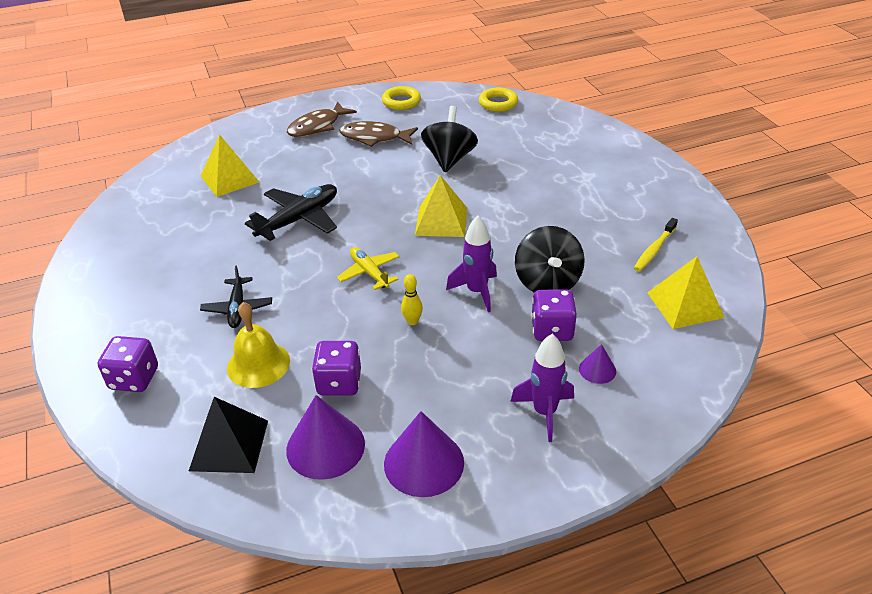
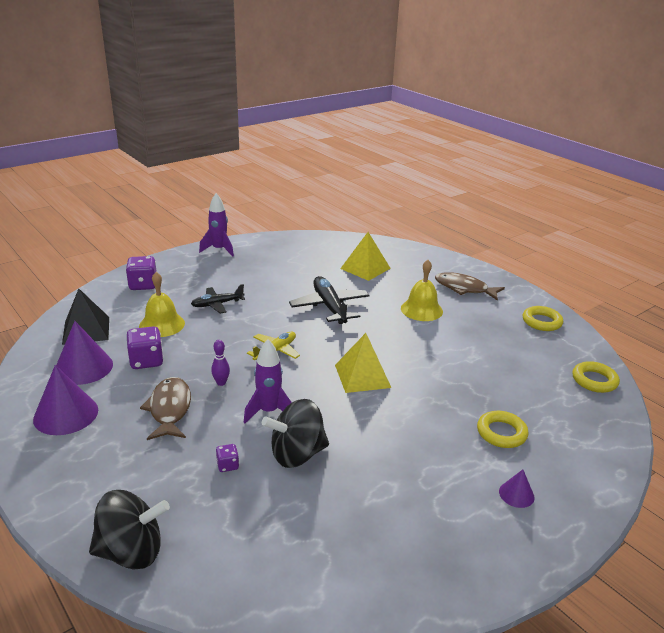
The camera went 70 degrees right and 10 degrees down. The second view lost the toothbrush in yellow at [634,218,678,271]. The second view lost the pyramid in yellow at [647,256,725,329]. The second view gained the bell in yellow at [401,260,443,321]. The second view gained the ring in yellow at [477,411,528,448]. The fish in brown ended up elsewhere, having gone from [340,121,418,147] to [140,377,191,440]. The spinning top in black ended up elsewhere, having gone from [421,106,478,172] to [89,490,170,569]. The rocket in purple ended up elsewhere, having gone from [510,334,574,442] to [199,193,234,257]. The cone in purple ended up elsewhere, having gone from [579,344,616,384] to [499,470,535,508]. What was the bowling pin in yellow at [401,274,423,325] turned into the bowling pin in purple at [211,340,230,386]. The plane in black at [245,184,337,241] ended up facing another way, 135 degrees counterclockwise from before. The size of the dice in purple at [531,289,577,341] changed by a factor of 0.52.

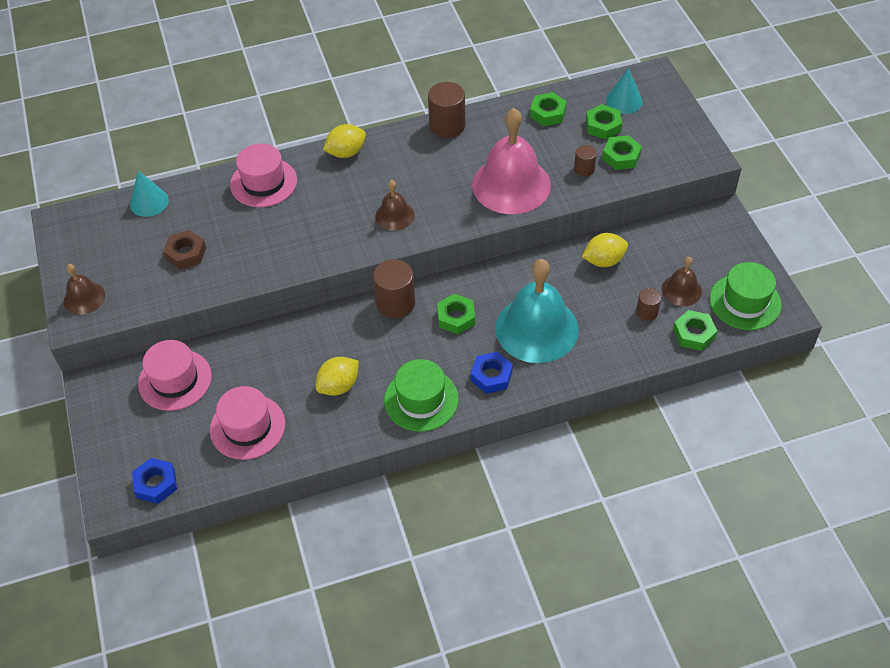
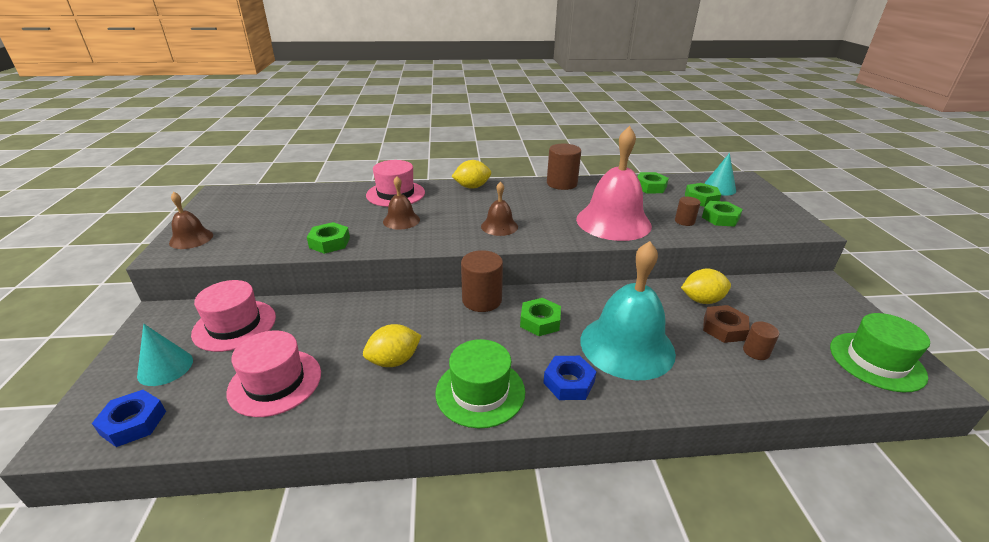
The camera went 10 degrees right and 20 degrees down. The cone in turquoise ended up elsewhere, having gone from [130,171,169,217] to [137,324,193,386]. The nut in brown ended up elsewhere, having gone from [163,230,206,269] to [703,305,750,343]. The bell in brown ended up elsewhere, having gone from [662,257,702,306] to [383,176,420,230]. The nut in green ended up elsewhere, having gone from [673,310,717,351] to [307,222,350,254].

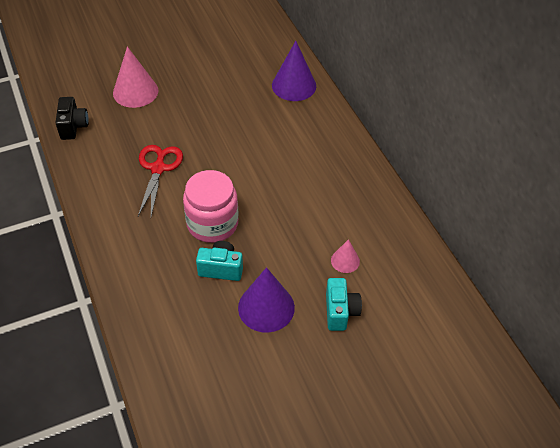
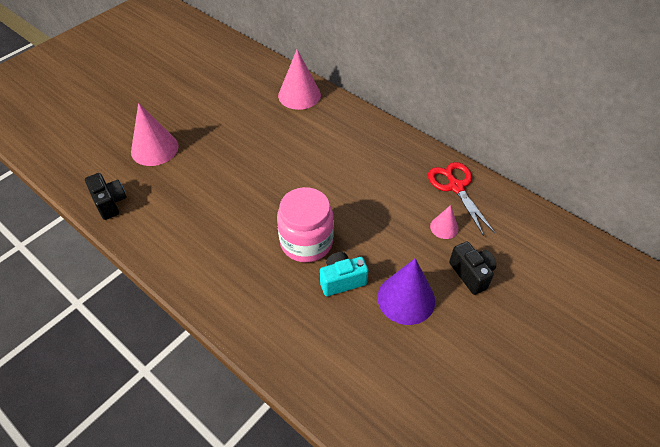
The camera went 25 degrees left and 0 degrees up. The scissors in red ended up elsewhere, having gone from [138,145,183,217] to [428,162,495,236]. What was the cone in purple at [272,41,316,101] turned into the cone in pink at [278,49,321,110]. What was the camera in turquoise at [326,278,362,331] turned into the camera in black at [449,242,496,295].

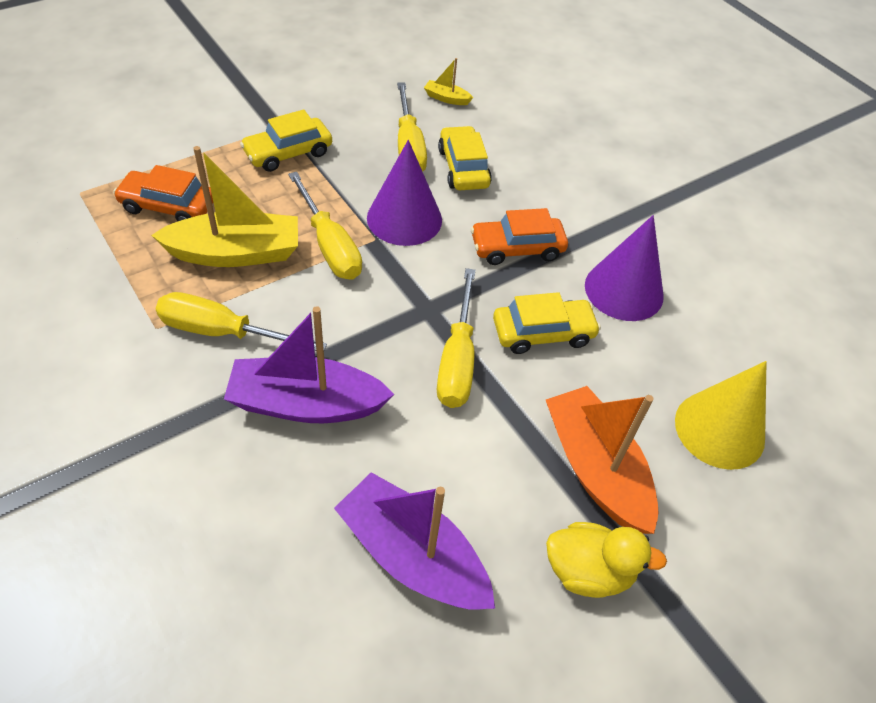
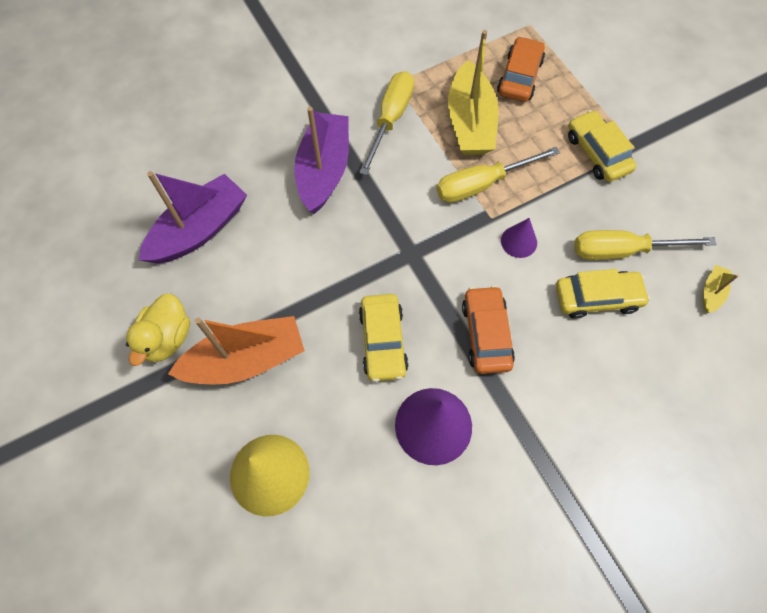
The camera went 100 degrees right and 15 degrees up. The second view lost the screwdriver in yellow at [437,268,475,408]. The size of the cone in purple at [367,140,442,246] changed by a factor of 0.53.

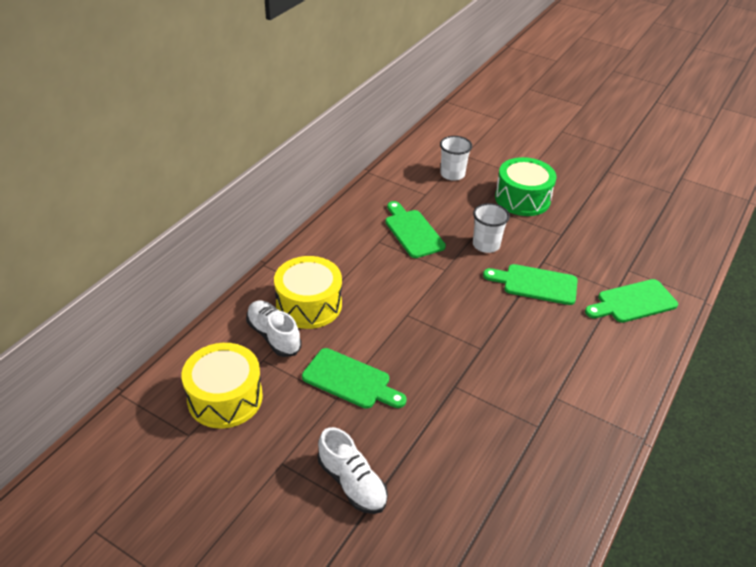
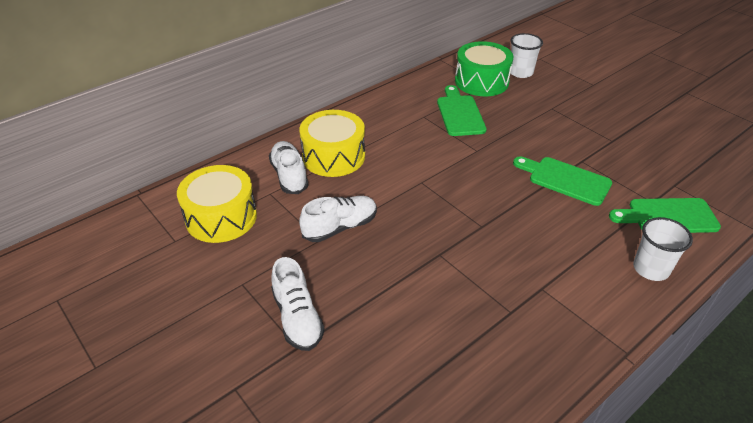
The camera went 20 degrees right and 0 degrees up. The cup in white ended up elsewhere, having gone from [473,203,510,253] to [633,217,693,281]. The drum in green ended up elsewhere, having gone from [495,157,557,216] to [455,41,514,96]. Where the cutting board in green stood at [302,348,407,409], the shoe in white came to stand at [299,196,377,242].

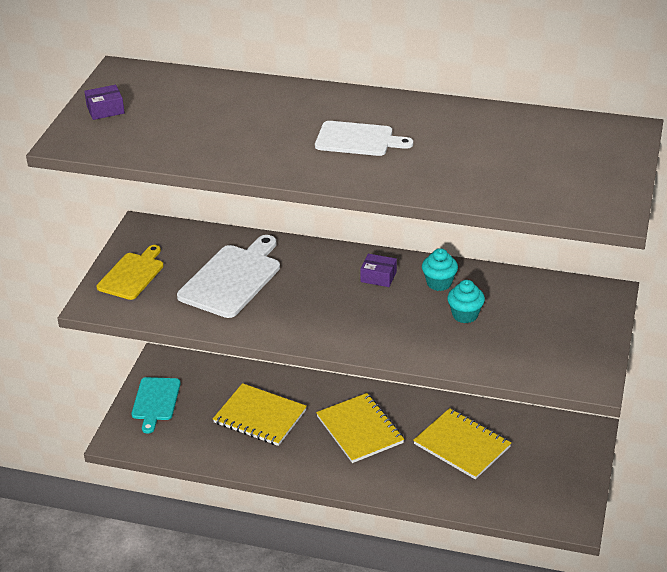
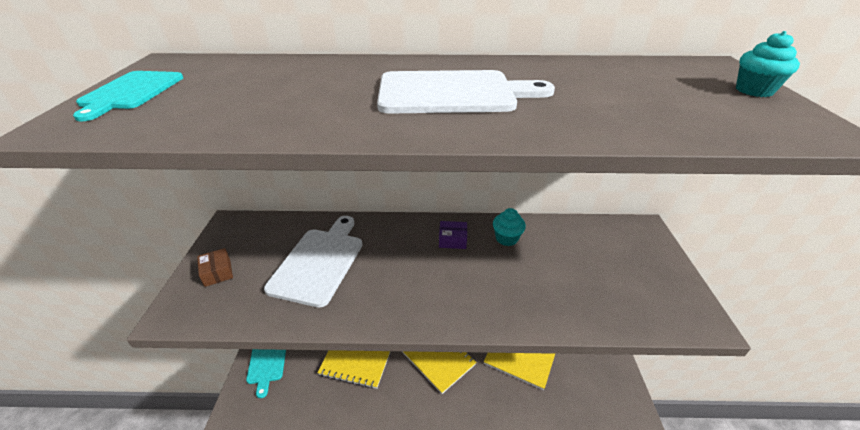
The camera went 15 degrees left and 0 degrees up. The cupcake in turquoise ended up elsewhere, having gone from [447,280,485,323] to [736,31,800,97]. Where the box in purple stood at [84,85,125,120], the cutting board in turquoise came to stand at [73,71,183,121]. Where the cutting board in yellow stood at [97,245,164,300], the box in brown came to stand at [197,248,233,287]. The size of the cutting board in white at [315,121,413,156] changed by a factor of 1.52.

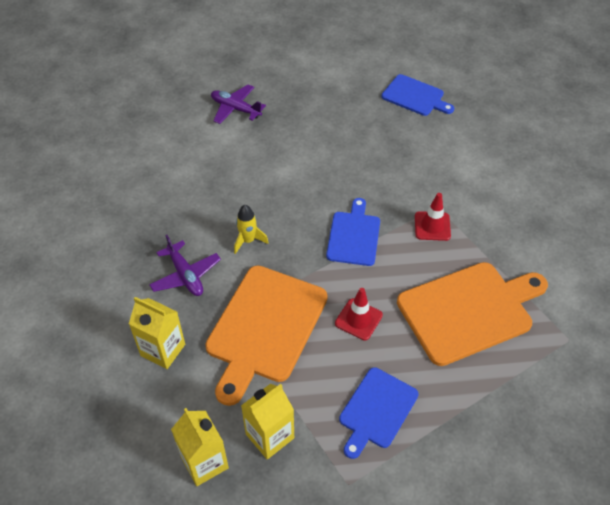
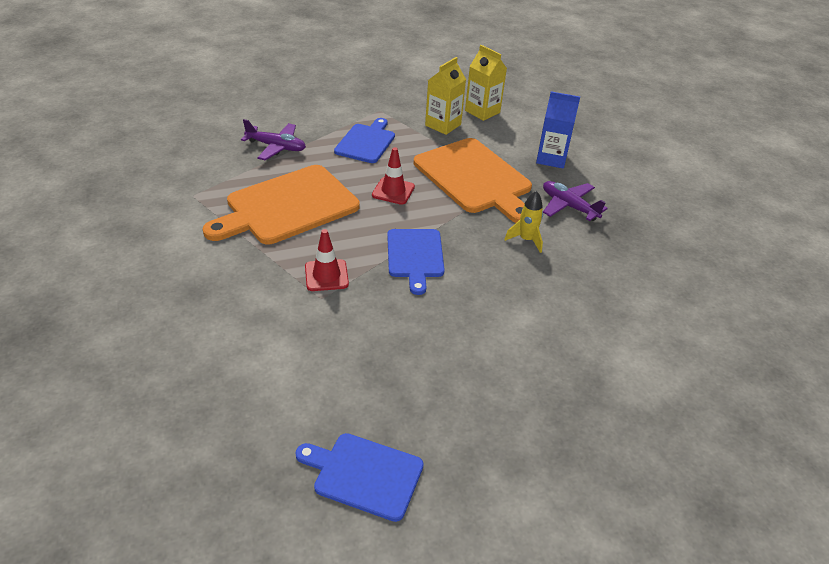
The camera went 165 degrees right and 10 degrees down. The plane in purple ended up elsewhere, having gone from [211,84,266,124] to [241,119,306,161]. What was the carton in yellow at [129,297,185,369] turned into the carton in blue at [536,91,580,169]. The cutting board in orange at [205,266,328,406] ended up facing another way, 135 degrees clockwise from before.

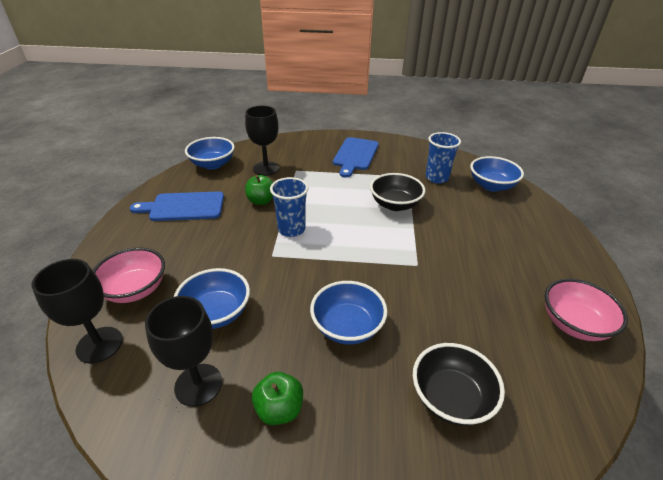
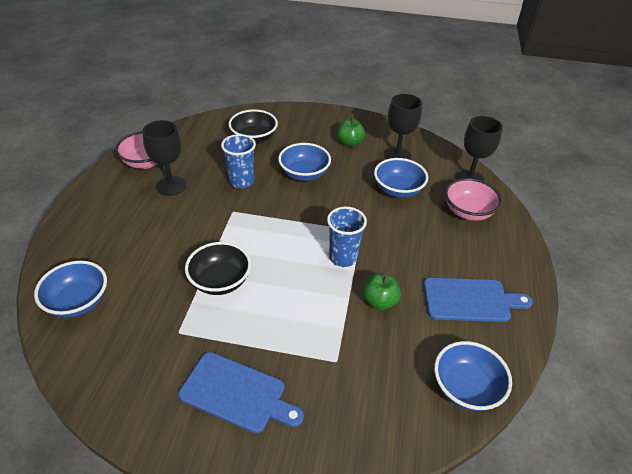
The camera went 175 degrees left and 5 degrees up. The goblet in black ended up elsewhere, having gone from [245,106,279,176] to [142,120,186,196]. The cup in blue ended up elsewhere, having gone from [426,132,461,184] to [221,134,256,188]. The cutting board in blue at [333,137,379,178] ended up facing another way, 90 degrees clockwise from before.

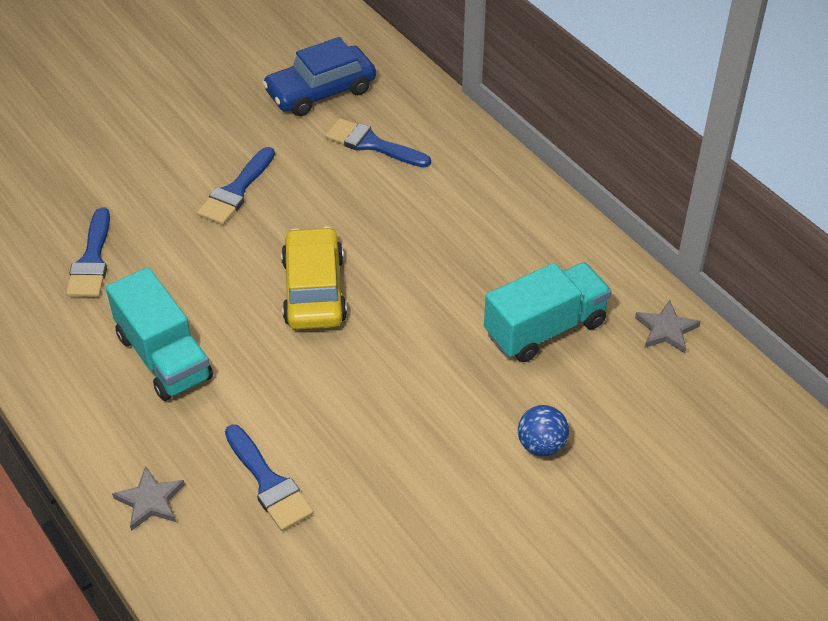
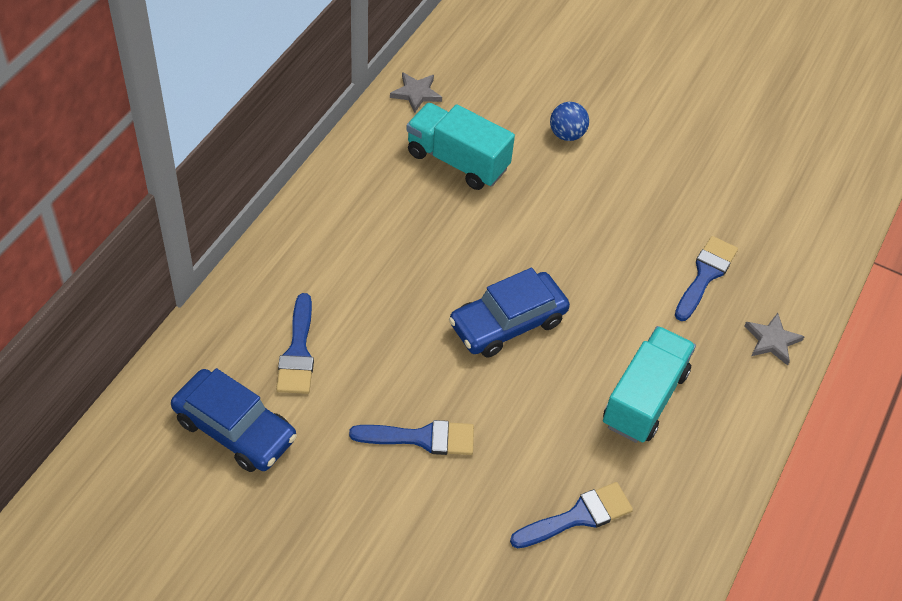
The camera went 120 degrees left and 5 degrees up. What was the car in yellow at [281,227,347,330] turned into the car in blue at [449,268,570,357].

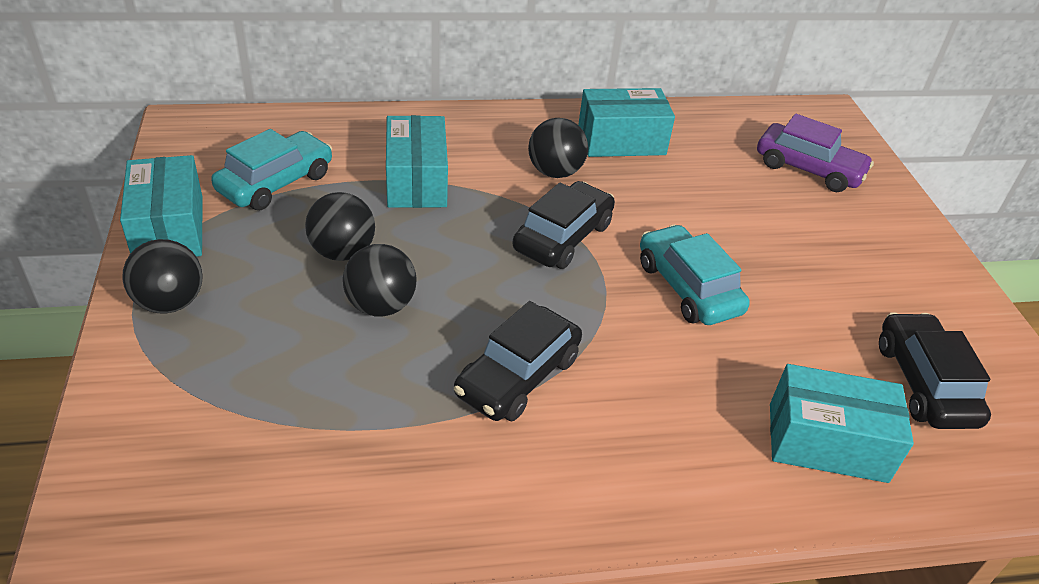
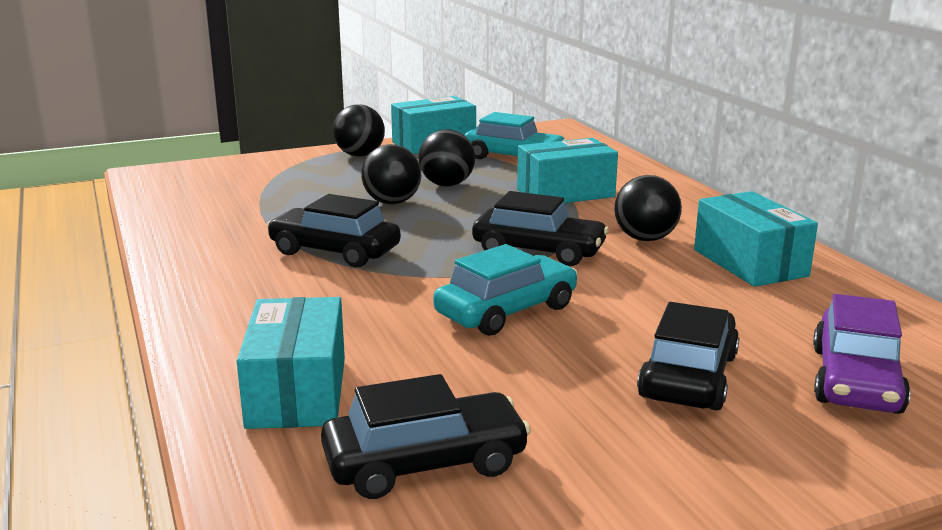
The camera went 80 degrees right and 20 degrees down. The second view gained the car in black at [637,302,739,411].

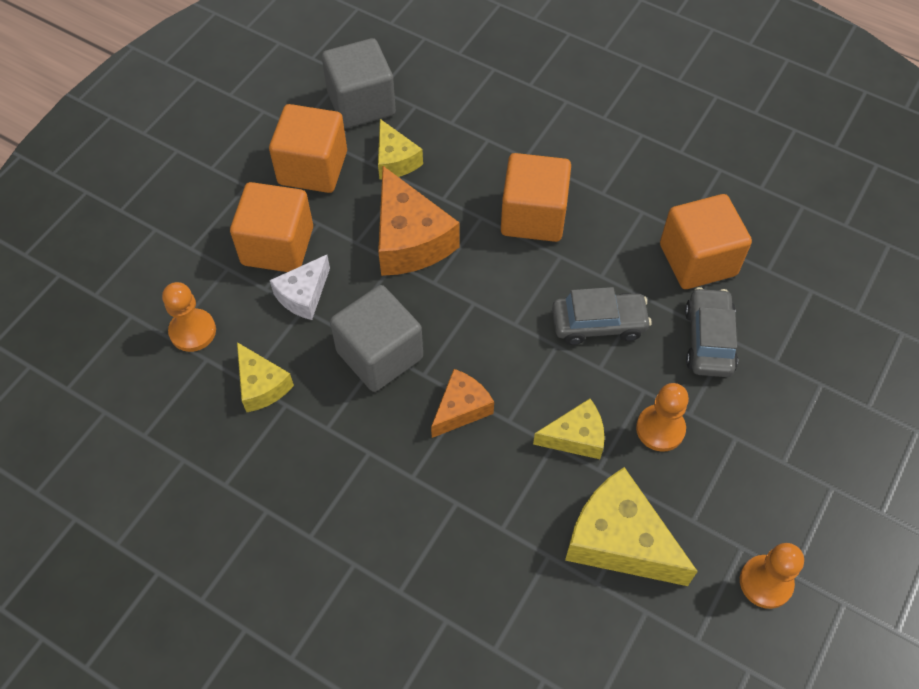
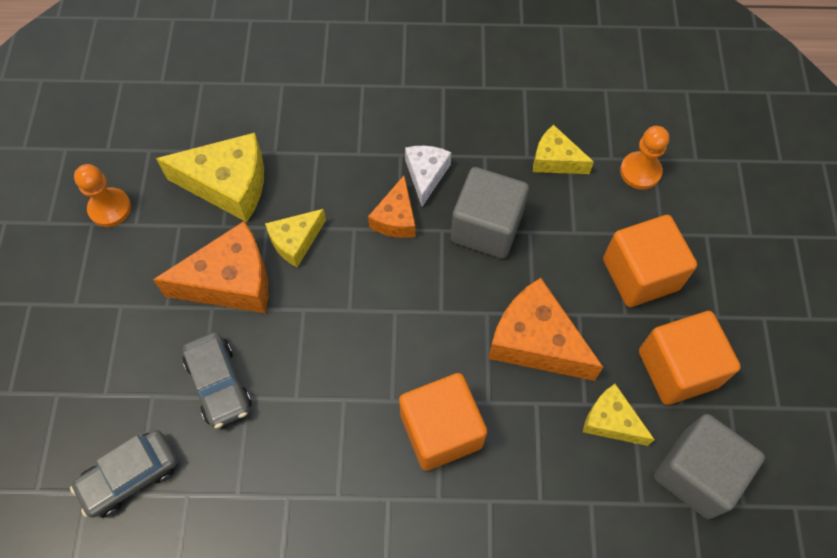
The camera went 150 degrees right and 5 degrees up. The second view lost the cube in orange at [660,194,752,289]. The cheese in white ended up elsewhere, having gone from [270,255,330,320] to [405,146,451,207]. The car in grey ended up elsewhere, having gone from [552,287,652,345] to [70,430,177,518]. Where the pawn in orange stood at [636,383,689,452], the cheese in orange came to stand at [153,221,268,313].

